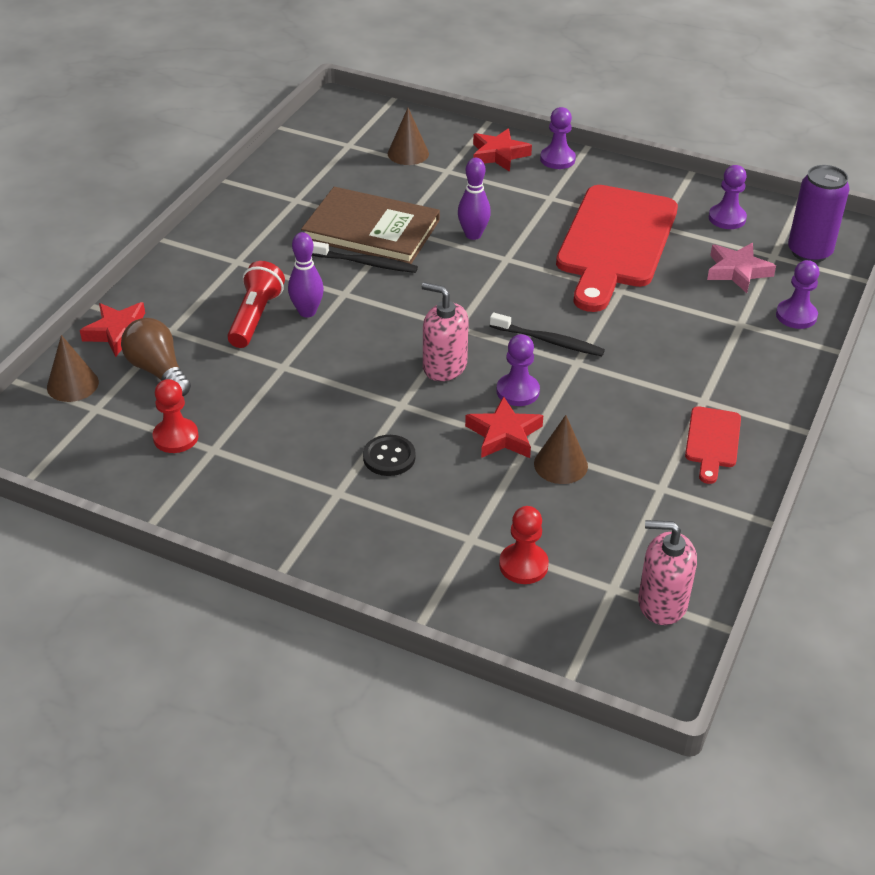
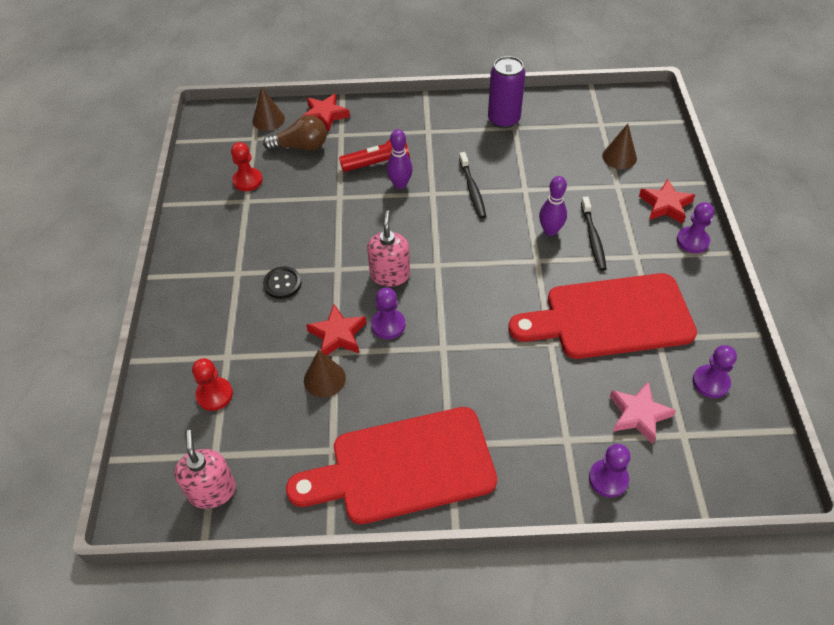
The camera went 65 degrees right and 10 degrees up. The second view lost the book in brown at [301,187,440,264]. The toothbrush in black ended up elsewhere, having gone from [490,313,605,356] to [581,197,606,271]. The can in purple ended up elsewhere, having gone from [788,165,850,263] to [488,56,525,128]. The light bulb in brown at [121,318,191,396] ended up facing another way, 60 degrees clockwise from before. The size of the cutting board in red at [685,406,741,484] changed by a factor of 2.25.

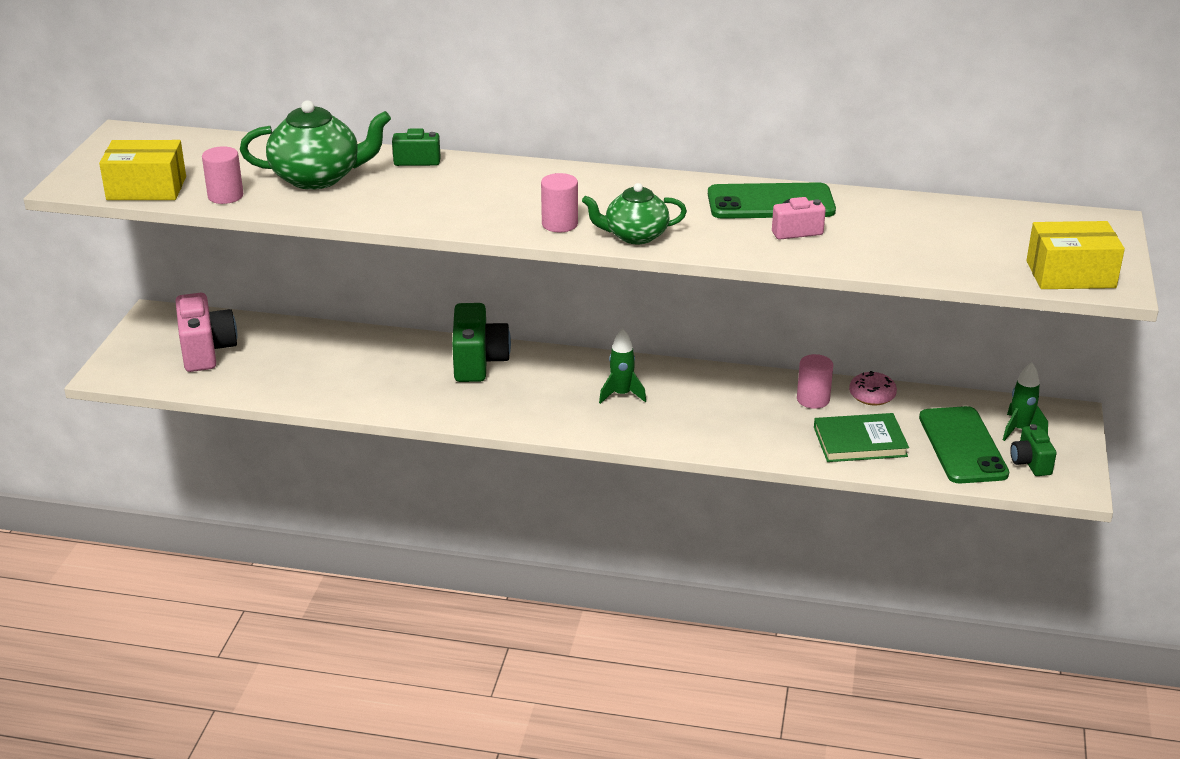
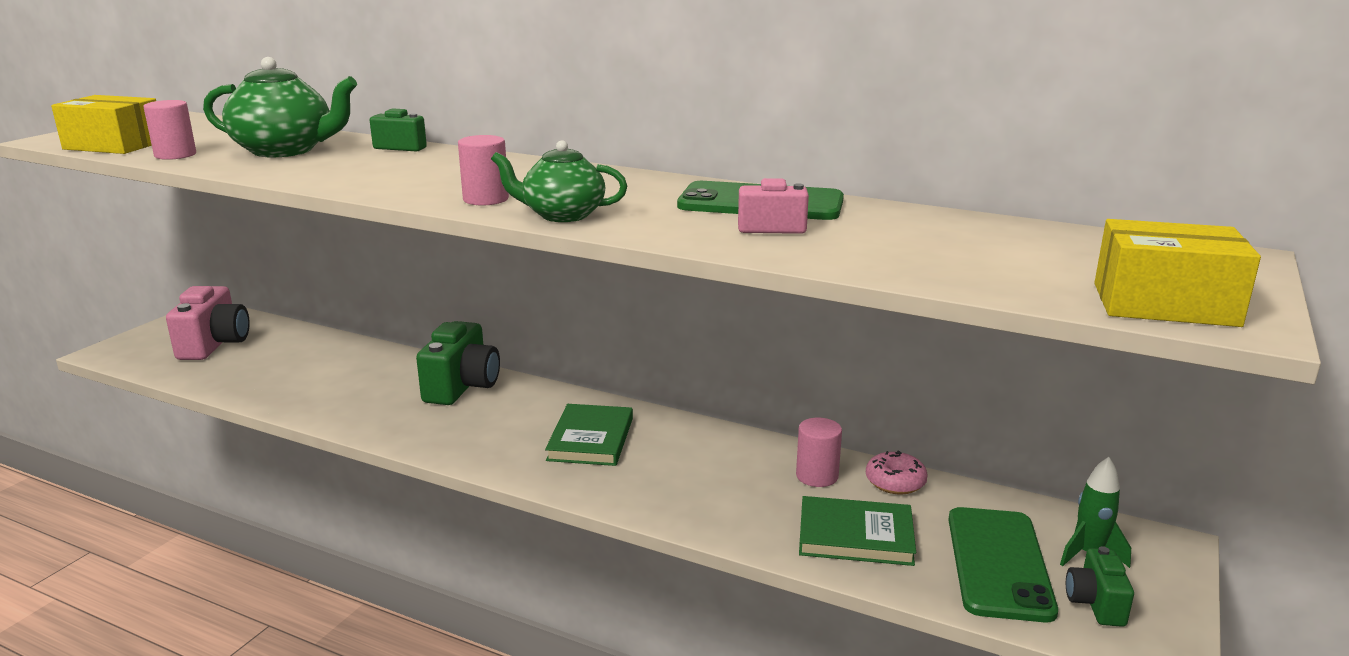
The camera went 15 degrees right and 10 degrees down. Where the rocket in green stood at [599,329,646,404], the book in green came to stand at [545,404,633,466].

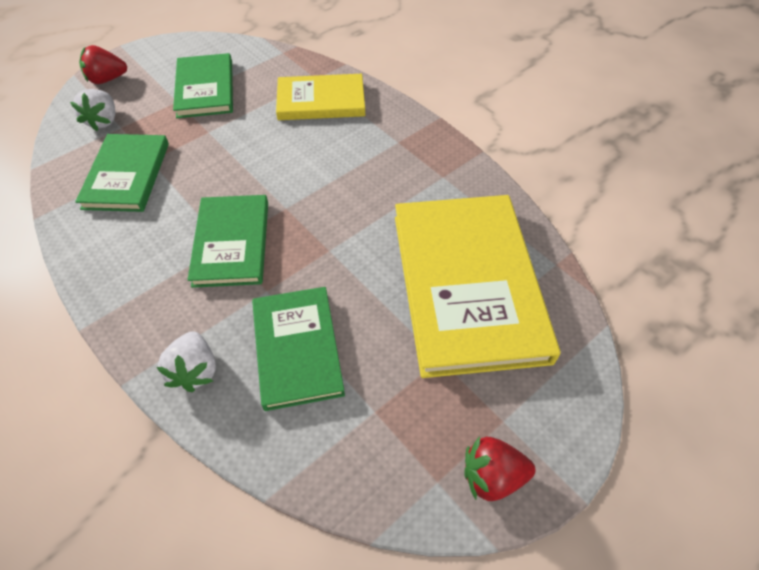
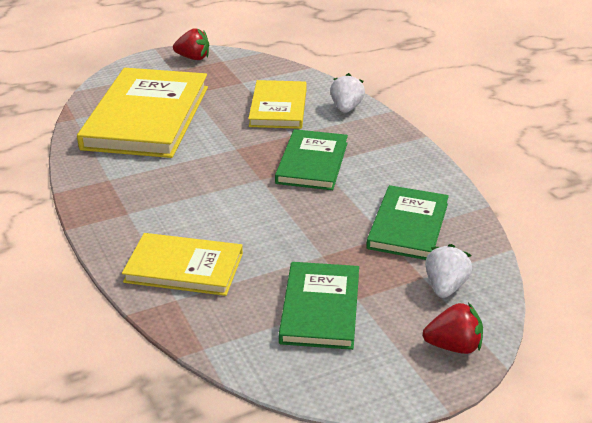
The camera went 165 degrees left and 20 degrees down. What was the book in green at [252,287,345,411] turned into the book in yellow at [248,80,307,129].

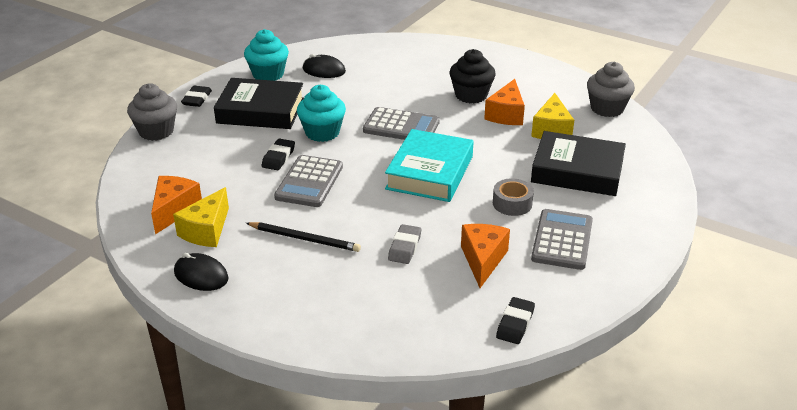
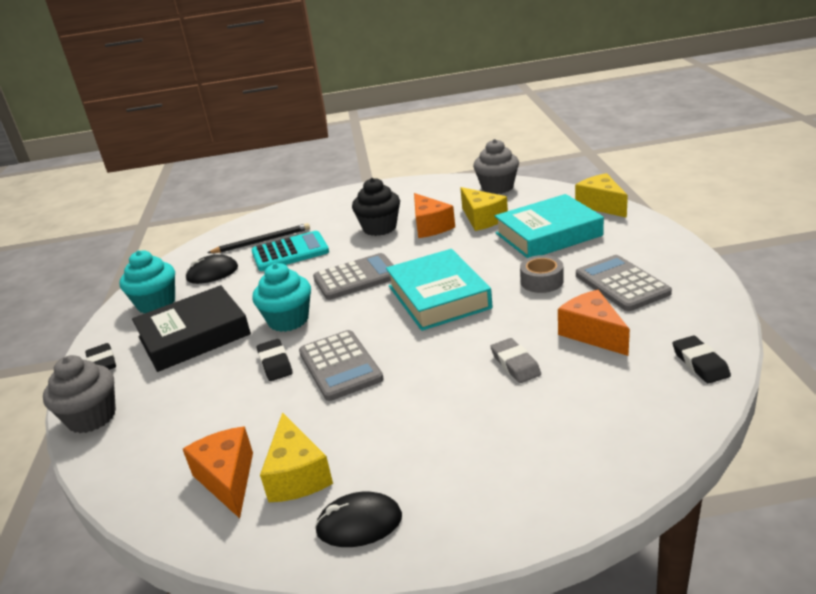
The camera went 35 degrees left and 5 degrees down. The second view gained the calculator in turquoise at [252,231,329,271]. The second view gained the cheese in yellow at [575,173,628,218]. The pencil in black ended up elsewhere, having gone from [246,222,361,252] to [207,223,310,253]. What was the book in black at [531,131,626,196] turned into the book in turquoise at [495,194,604,258].

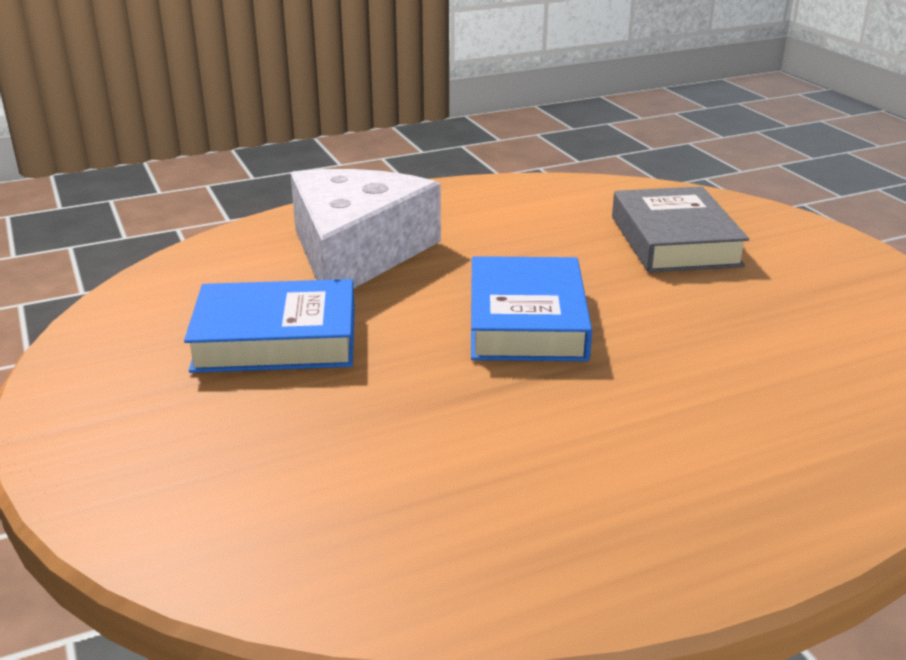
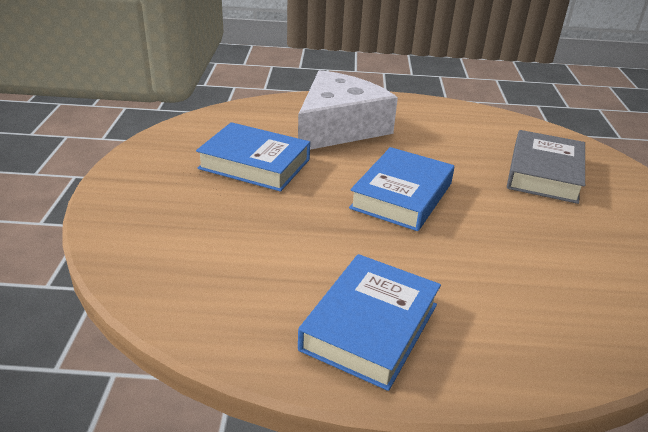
The camera went 25 degrees right and 5 degrees up. The second view gained the book in blue at [298,254,441,391].

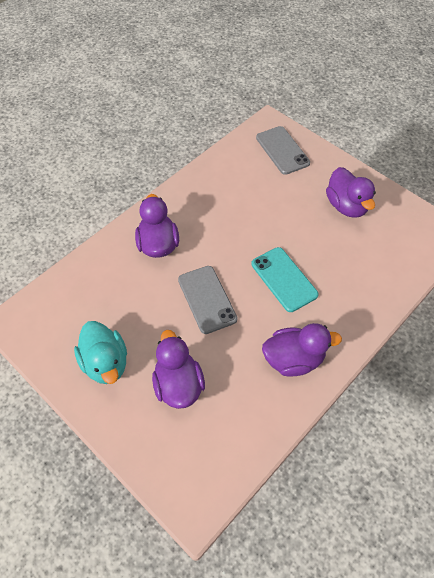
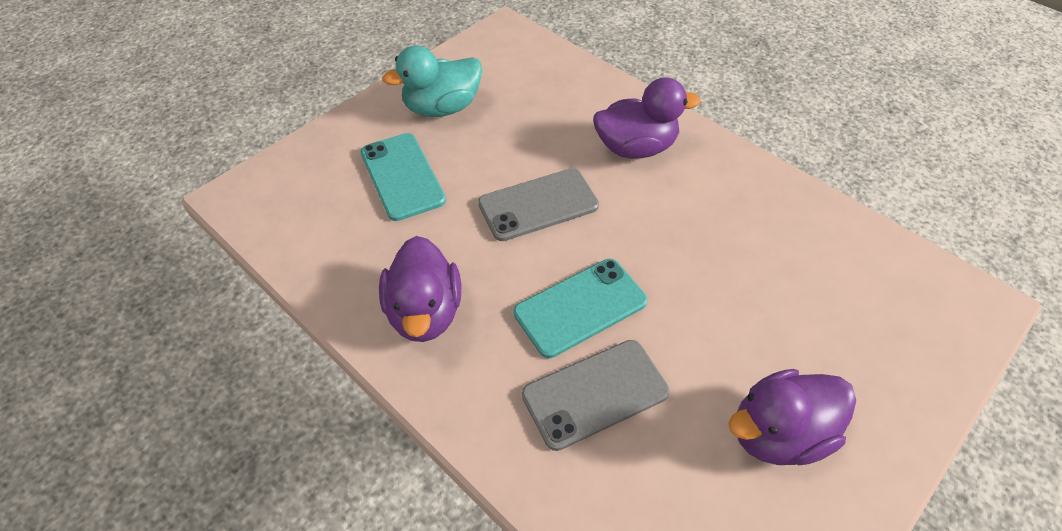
The camera went 90 degrees right and 5 degrees down. The phone in grey ended up elsewhere, having gone from [256,126,310,175] to [522,340,670,451]. Where the duck in purple stood at [152,330,205,409], the phone in turquoise came to stand at [360,133,446,221].

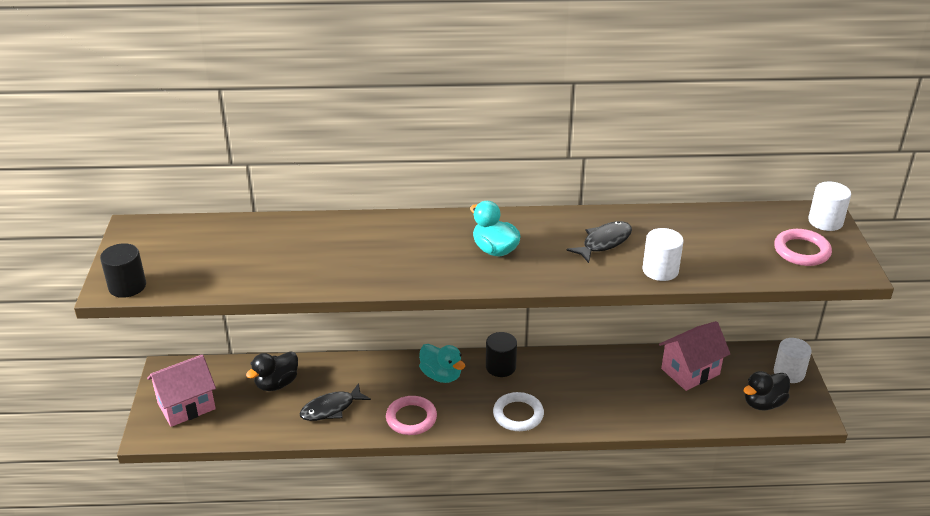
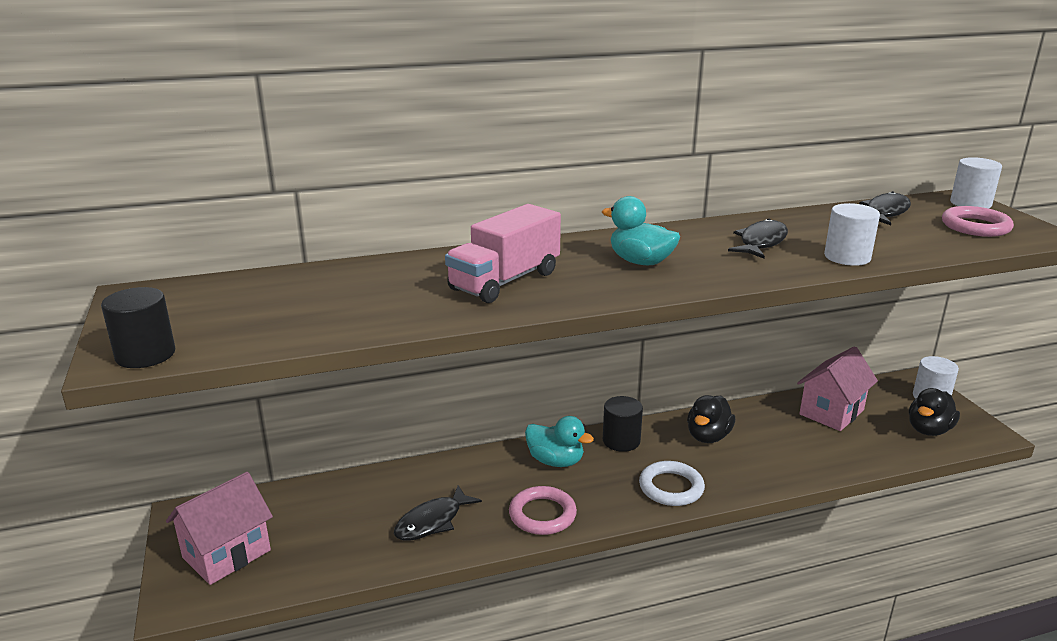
The camera went 15 degrees left and 10 degrees down. The second view gained the truck in pink at [445,204,561,303]. The second view gained the fish in black at [859,191,911,225]. The duck in black ended up elsewhere, having gone from [246,351,298,391] to [687,395,735,443].

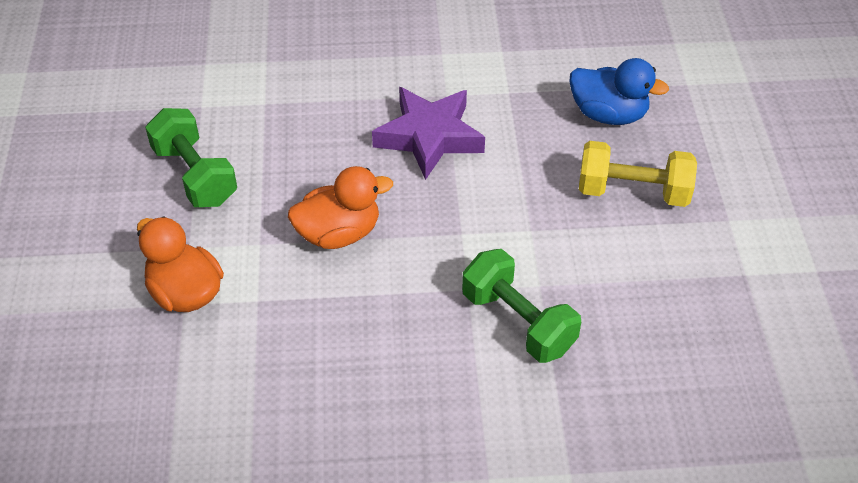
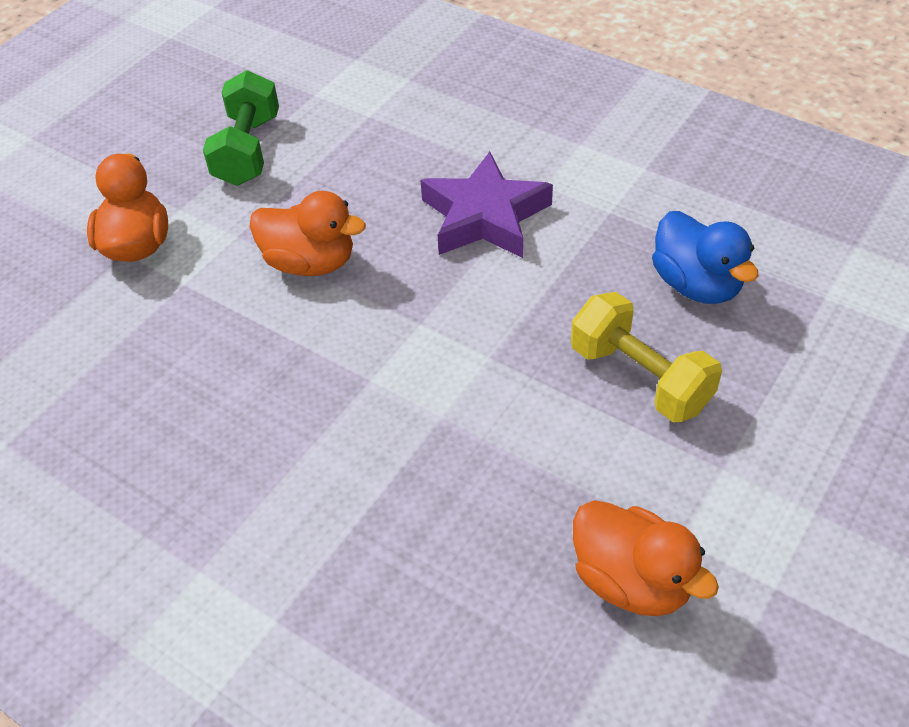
The camera went 40 degrees right and 0 degrees up. The second view lost the dumbbell in green at [462,249,581,363]. The second view gained the duck in orange at [573,500,719,616].

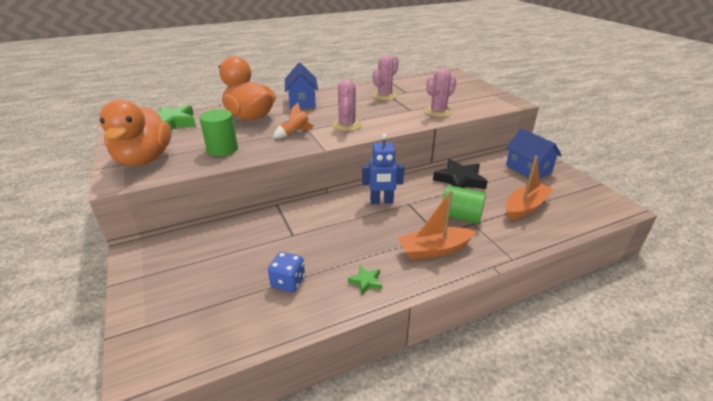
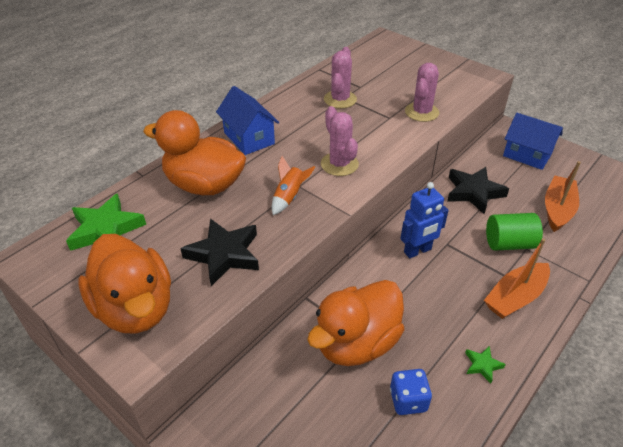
The camera went 25 degrees left and 10 degrees up. The second view gained the duck in orange at [307,280,404,366]. Where the cylinder in green stood at [199,109,238,156], the star in black came to stand at [180,218,259,286].

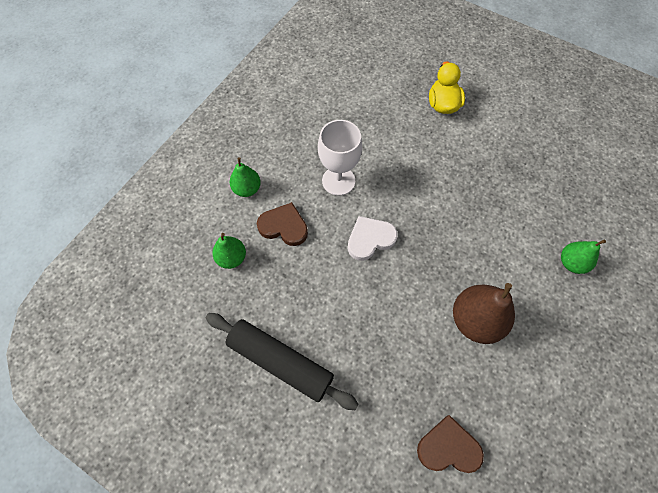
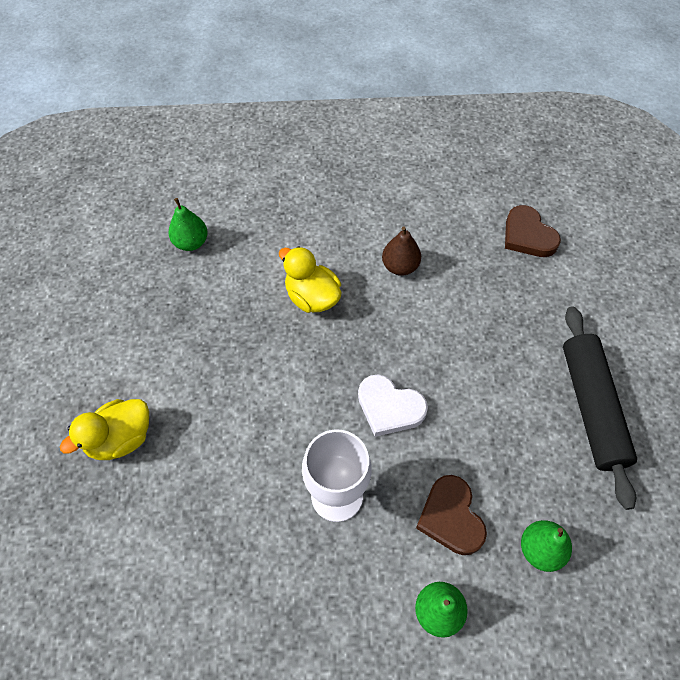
The camera went 125 degrees left and 5 degrees down. The second view gained the duck in yellow at [279,246,342,313]. The pear in green ended up elsewhere, having gone from [561,239,606,274] to [168,198,208,251]. The size of the pear in brown at [453,283,515,344] changed by a factor of 0.60.

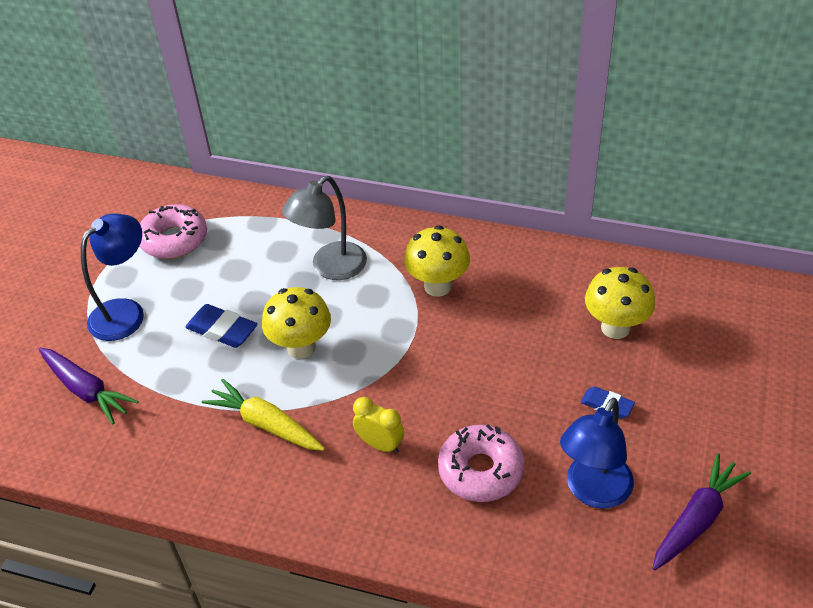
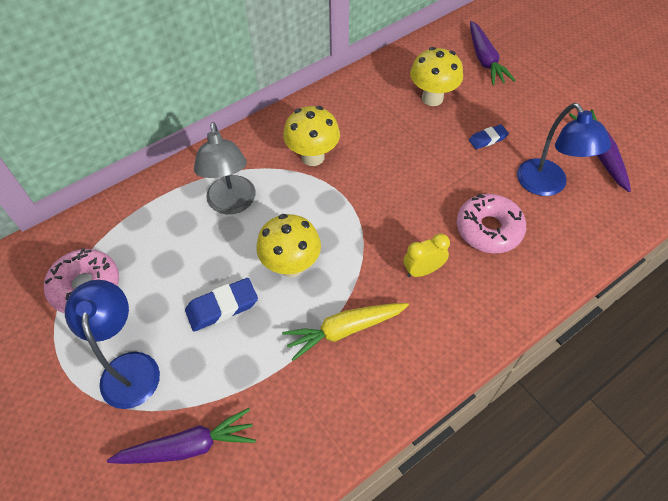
The camera went 55 degrees left and 10 degrees up. The second view gained the carrot in purple at [470,21,516,85].

